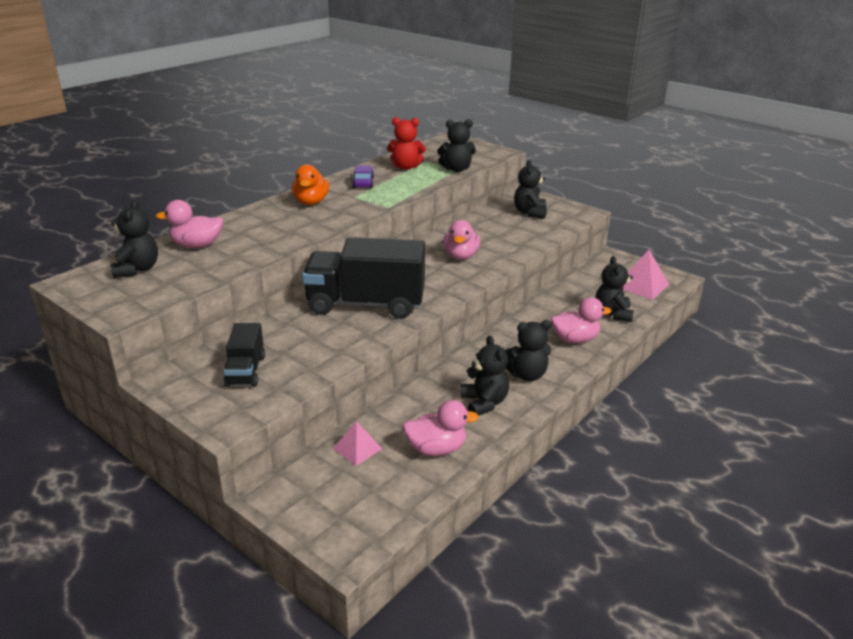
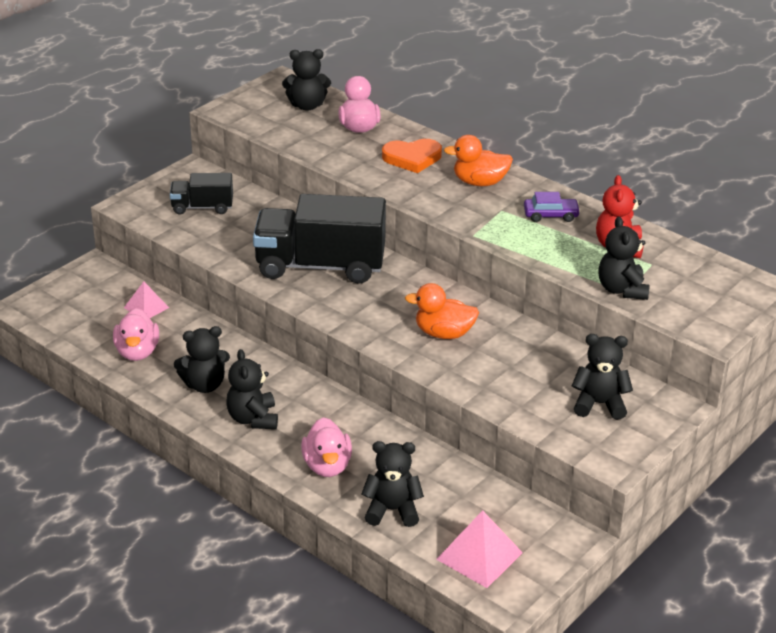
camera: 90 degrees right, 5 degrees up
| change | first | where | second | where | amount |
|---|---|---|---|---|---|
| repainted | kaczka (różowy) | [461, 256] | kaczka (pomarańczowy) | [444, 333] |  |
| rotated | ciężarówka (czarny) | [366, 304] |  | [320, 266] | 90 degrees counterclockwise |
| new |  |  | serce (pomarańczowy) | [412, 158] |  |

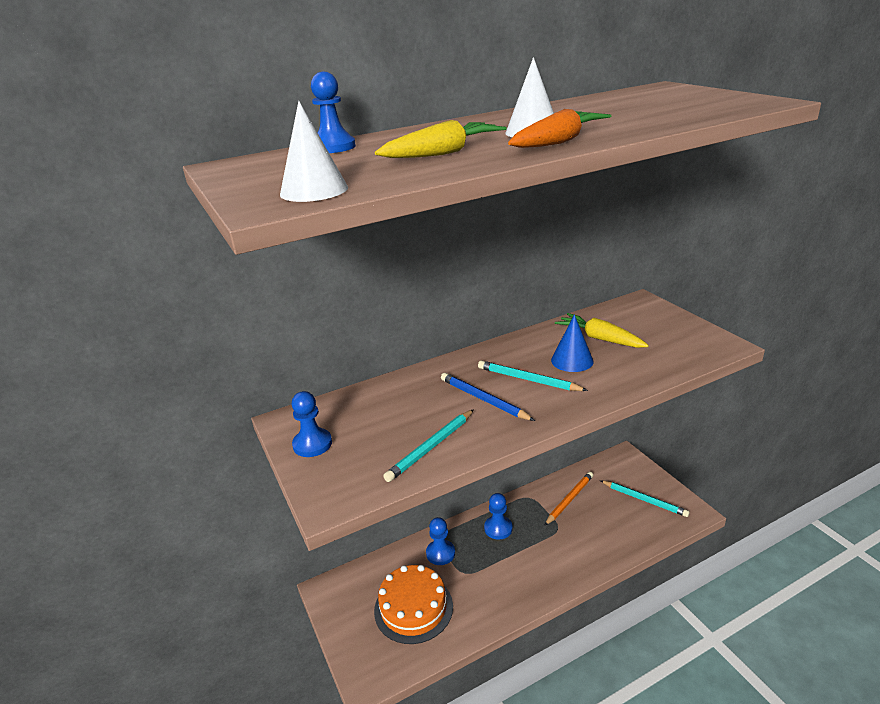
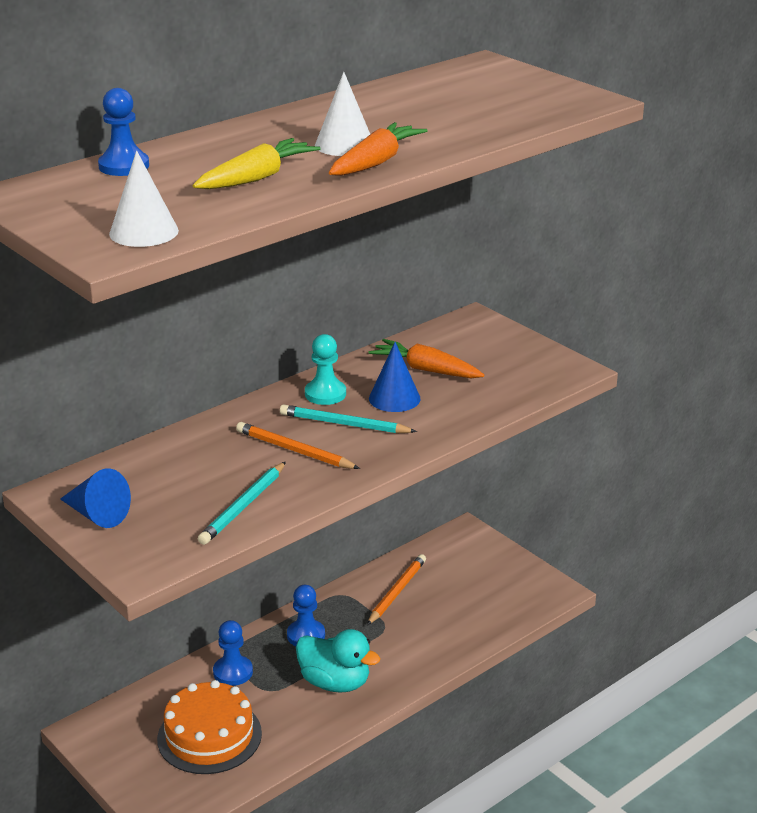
camera: 15 degrees left, 0 degrees up
| change | first | where | second | where | amount |
|---|---|---|---|---|---|
| repainted | marchewka (żółty) | [600, 338] | marchewka (pomarańczowy) | [426, 369] |  |
| repainted | ołówek (niebieski) | [483, 399] | ołówek (pomarańczowy) | [294, 450] |  |
| swapped | pionek (niebieski) | [312, 444] | stożek (niebieski) | [97, 515] |  |
| gone | ołówek (turkusowy) | [644, 500] |  |  |  |
| new |  |  | pionek (turkusowy) | [325, 394] |  |
| new |  |  | kaczka (turkusowy) | [335, 682] |  |

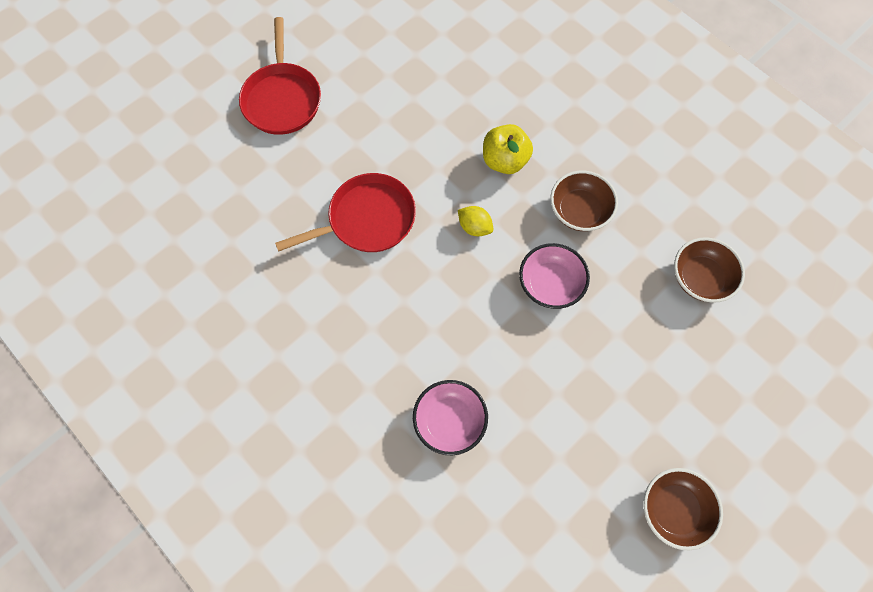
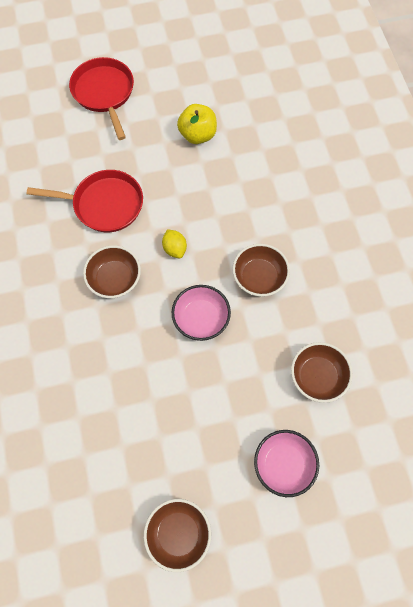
camera: 30 degrees right, 0 degrees up
| change | first | where | second | where | amount |
|---|---|---|---|---|---|
| rotated | patelnia (czerwony) | [282, 99] |  | [104, 93] | 135 degrees clockwise |
| shifted | jabłko (żółty) | [505, 160] |  | [197, 135] |  |
| shifted | miska (różowy) | [449, 421] |  | [283, 464] |  |
| new |  |  | miska (brązowy) | [115, 279] |  |

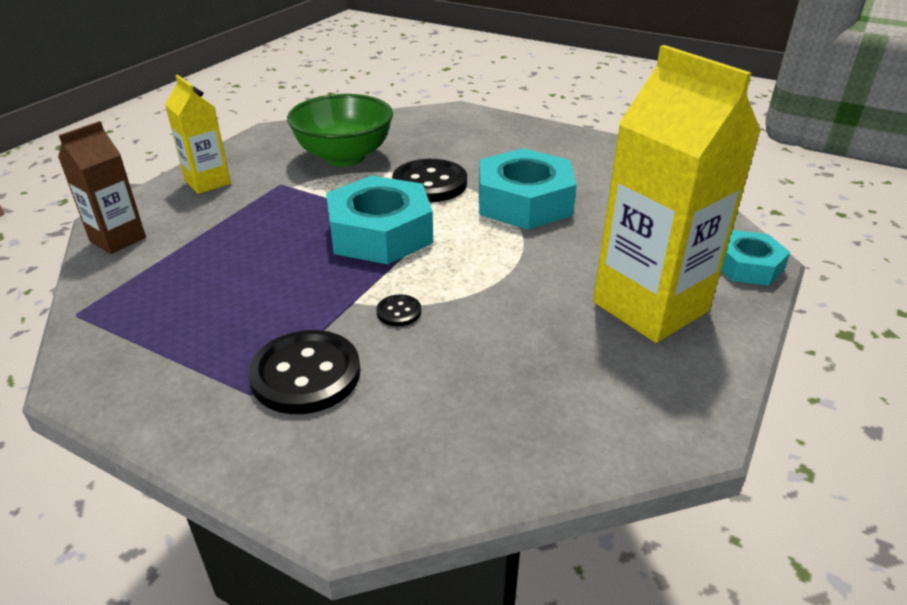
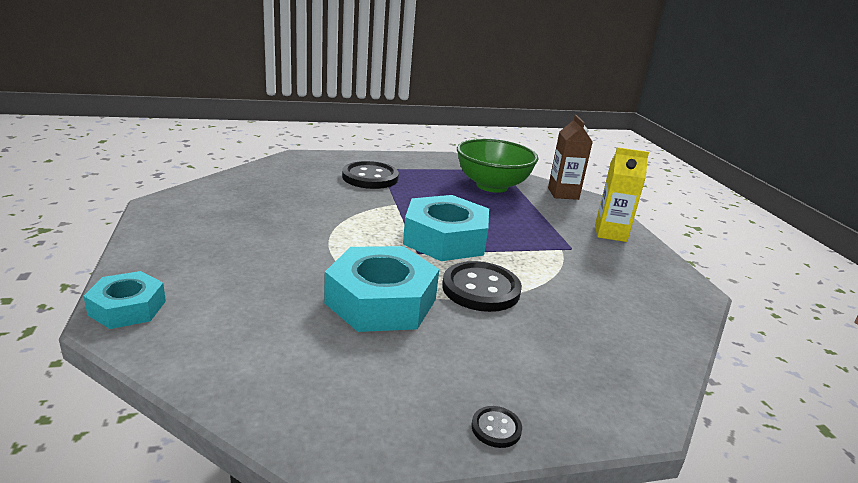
camera: 135 degrees right, 10 degrees down
| change | first | where | second | where | amount |
|---|---|---|---|---|---|
| gone | karton mleka (żółty) | [650, 307] |  |  |  |
| shifted | miska (zielony) | [344, 157] |  | [492, 186] |  |
| shifted | guzik (czarny) | [399, 312] |  | [496, 428] |  |

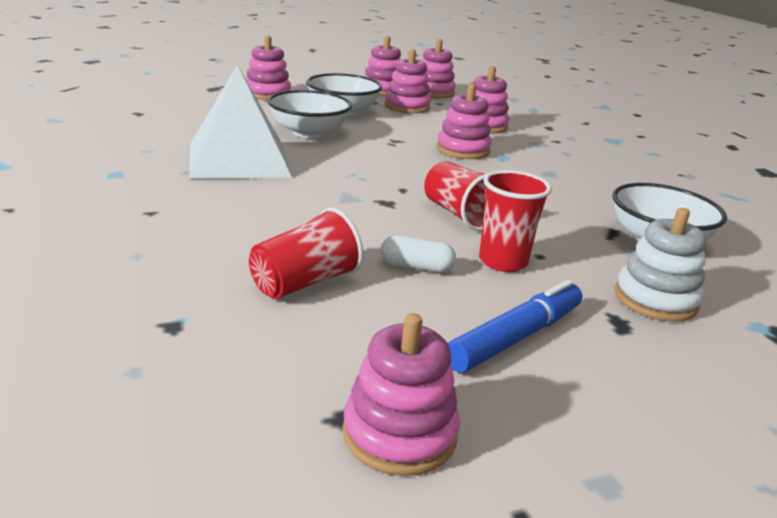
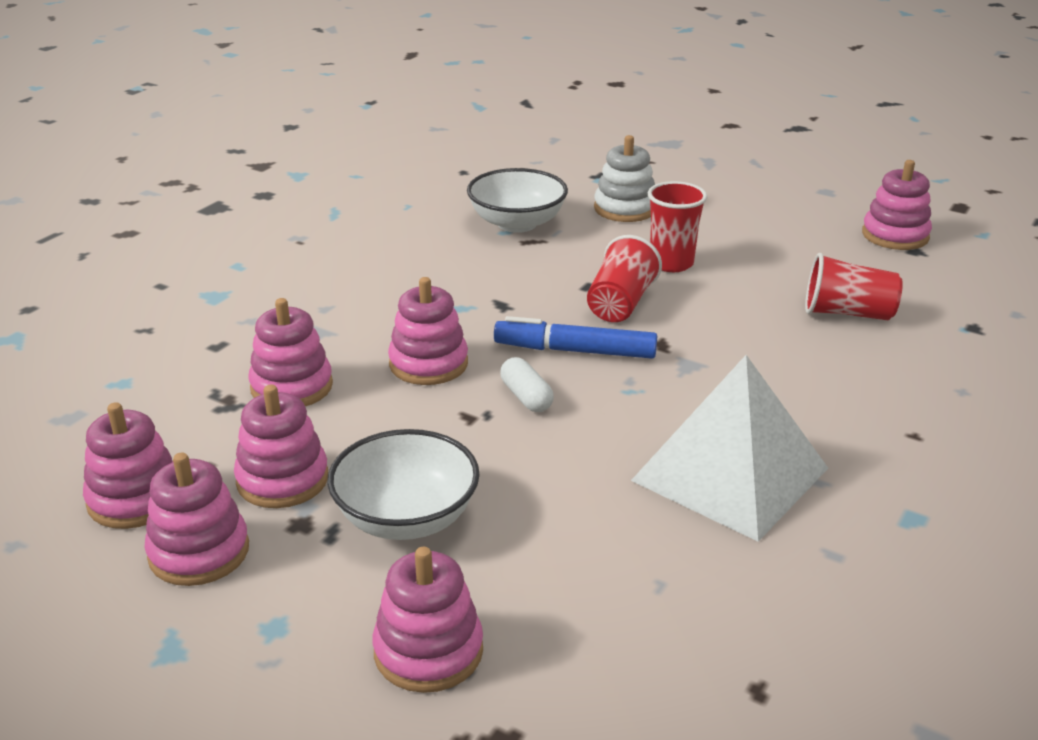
camera: 125 degrees left, 5 degrees up
| change | first | where | second | where | amount |
|---|---|---|---|---|---|
| gone | miska (biały) | [309, 132] |  |  |  |
| shifted | kapsułka (biały) | [416, 267] |  | [526, 397] |  |
| shifted | flamaster (niebieski) | [516, 338] |  | [575, 351] |  |

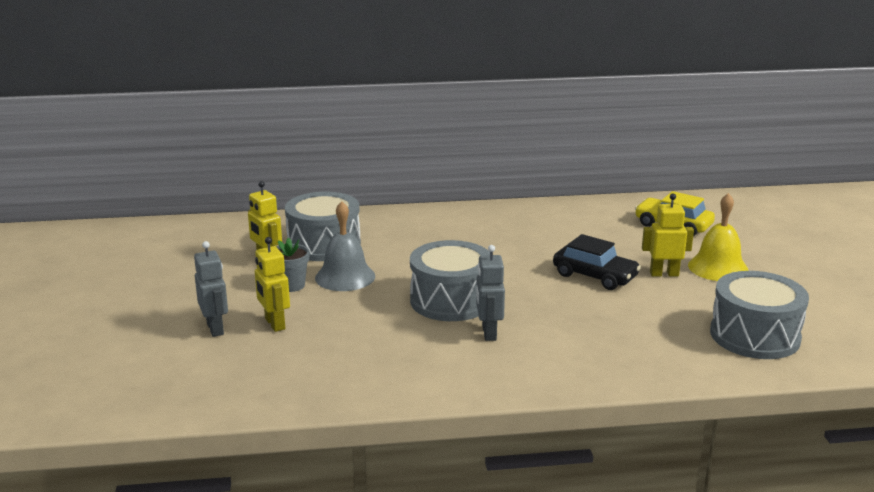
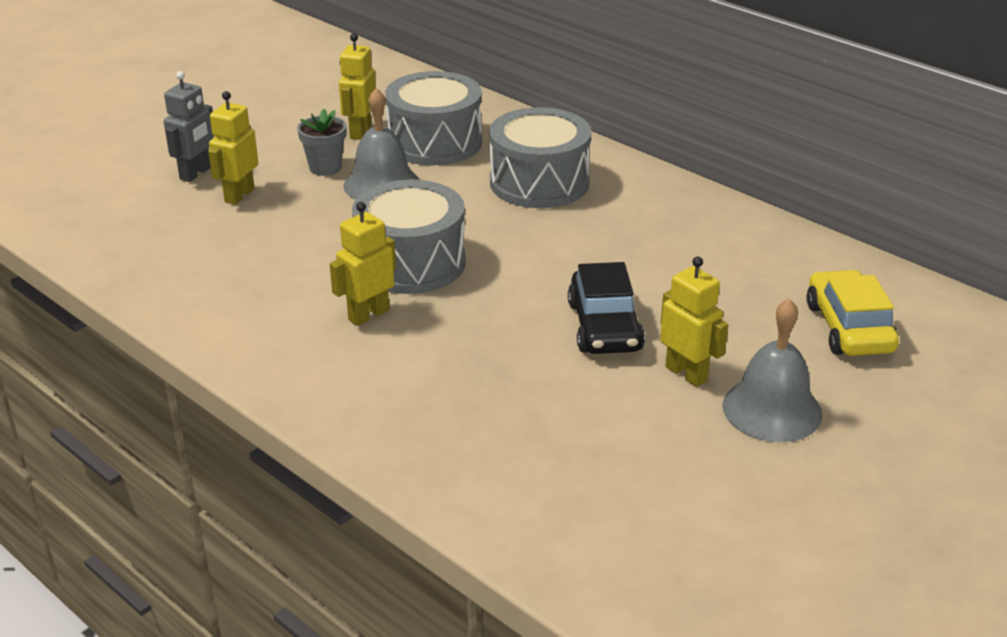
camera: 50 degrees right, 10 degrees up
| change | first | where | second | where | amount |
|---|---|---|---|---|---|
| repainted | dzwonek (żółty) | [718, 268] | dzwonek (szary) | [772, 409] |  |
| repainted | robot (szary) | [488, 333] | robot (żółty) | [368, 315] |  |
| shifted | bęben (szary) | [754, 336] |  | [539, 182] |  |

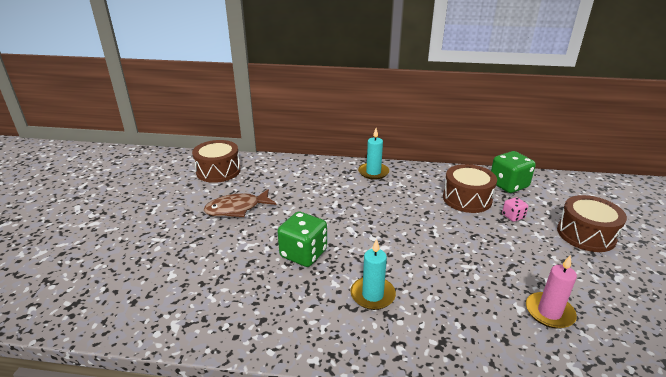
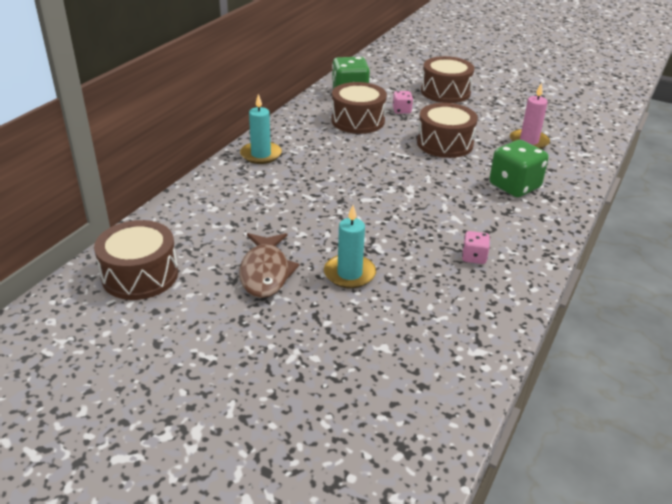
camera: 70 degrees left, 5 degrees up
| change | first | where | second | where | amount |
|---|---|---|---|---|---|
| shifted | kostka do gry (zielony) | [303, 254] |  | [514, 186] |  |
| shifted | świeca (turkusowy) | [372, 295] |  | [349, 274] |  |
| new |  |  | bęben (brązowy) | [444, 143] |  |
| new |  |  | kostka do gry (różowy) | [474, 257] |  |

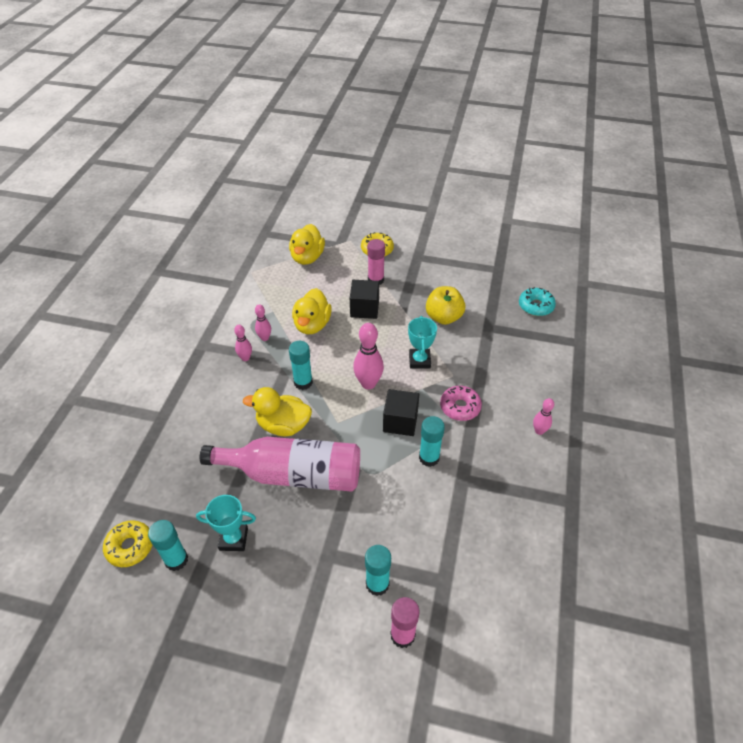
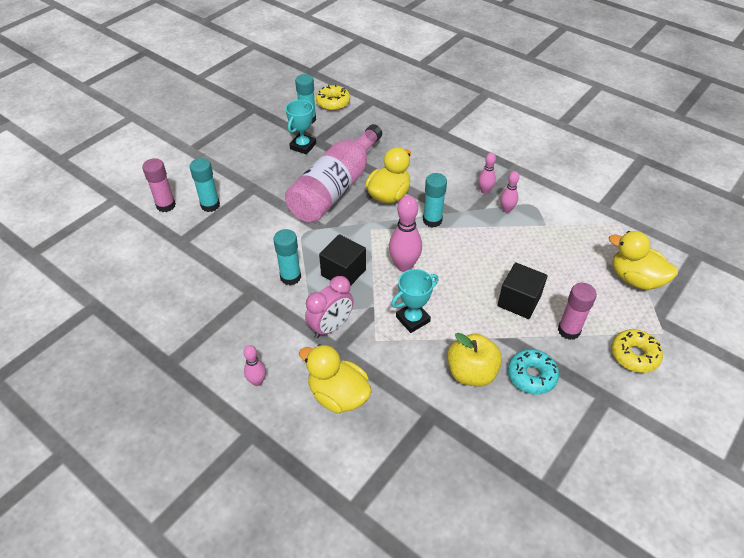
camera: 115 degrees right, 0 degrees up
| change | first | where | second | where | amount |
|---|---|---|---|---|---|
| shifted | donut (turkusowy) | [536, 306] |  | [531, 376] |  |
| shifted | kaczka (żółty) | [312, 325] |  | [338, 395] |  |
| rotated | puchar (turkusowy) | [419, 361] |  | [413, 319] | 60 degrees counterclockwise |
| swapped | donut (różowy) | [460, 407] | budzik (różowy) | [331, 326] |  |

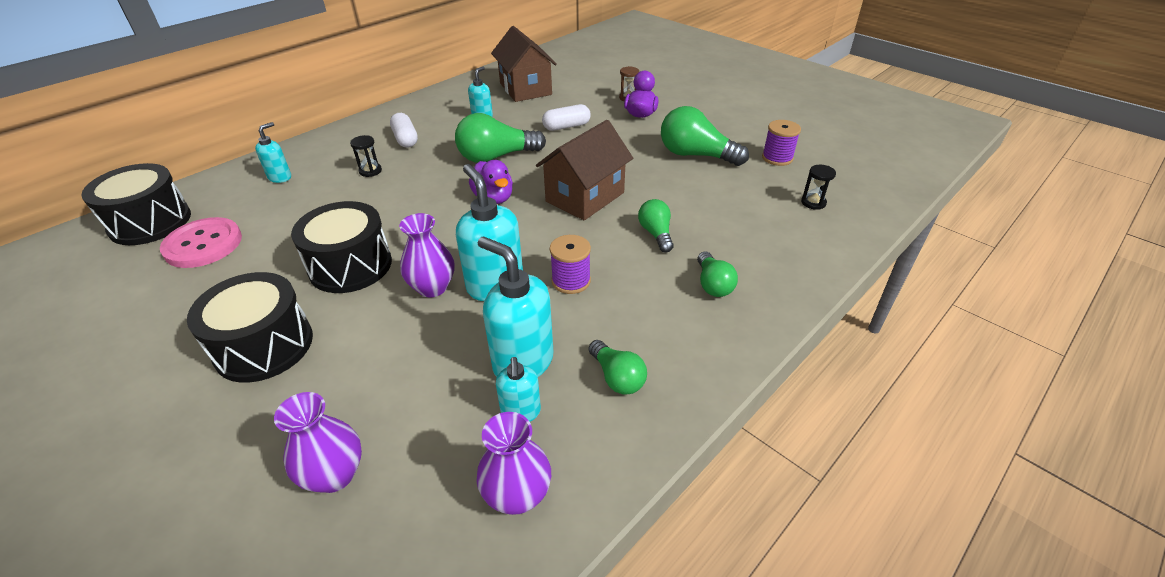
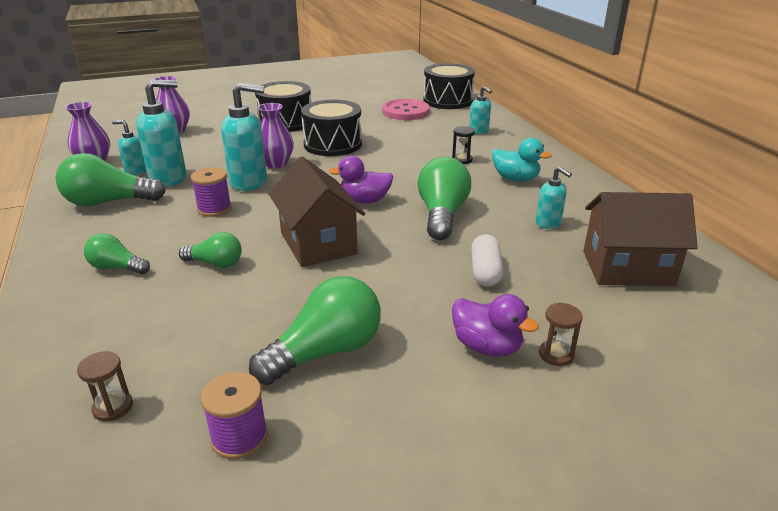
camera: 115 degrees right, 10 degrees down
| change | first | where | second | where | amount |
|---|---|---|---|---|---|
| swapped | kapsułka (biały) | [405, 139] | kaczka (turkusowy) | [515, 179] |  |
| repainted | klepsydra (czarny) | [813, 202] | klepsydra (brązowy) | [113, 407] |  |
| scaled | żarówka (zielony) | [617, 377] |  | [109, 202] | x1.74 |

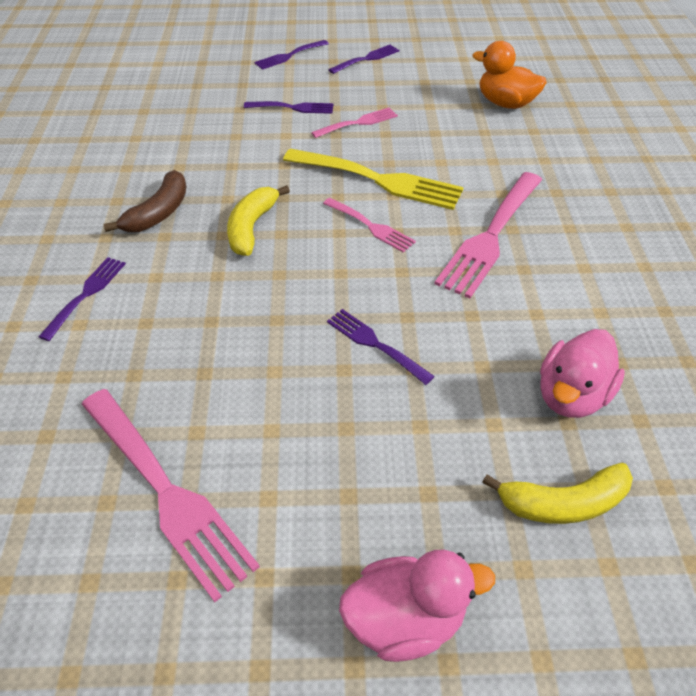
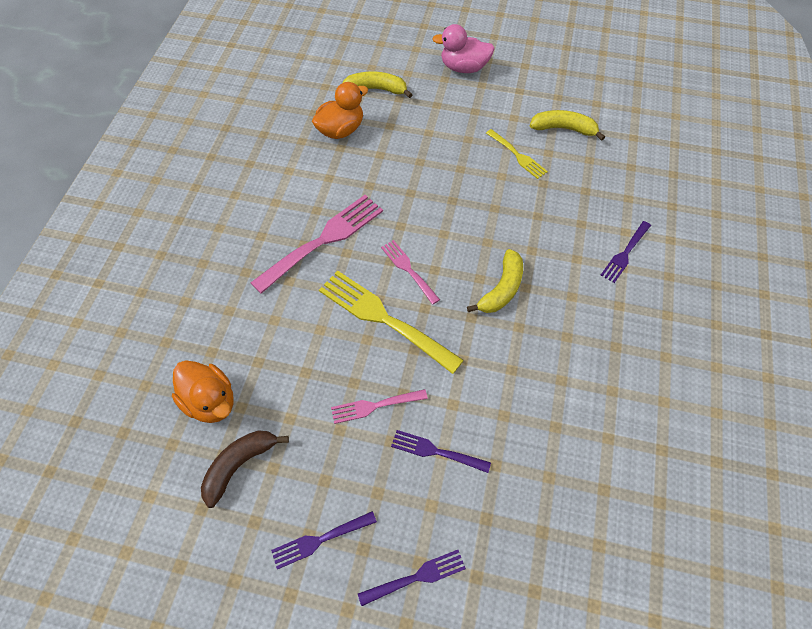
camera: 165 degrees left, 10 degrees up
| change | first | where | second | where | amount |
|---|---|---|---|---|---|
| shifted | banan (brązowy) | [159, 213] |  | [239, 465] |  |
| gone | widelec (fioletowy) | [375, 344] |  |  |  |
| repainted | kaczka (różowy) | [571, 395] | kaczka (pomarańczowy) | [341, 130] |  |
| swapped | widelec (różowy) | [166, 492] | banan (żółty) | [564, 129] |  |
| new |  |  | widelec (żółty) | [517, 155] |  |

